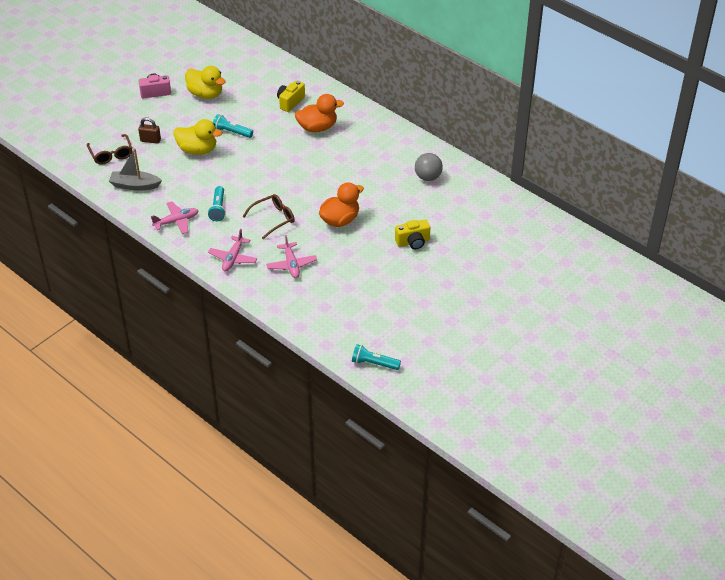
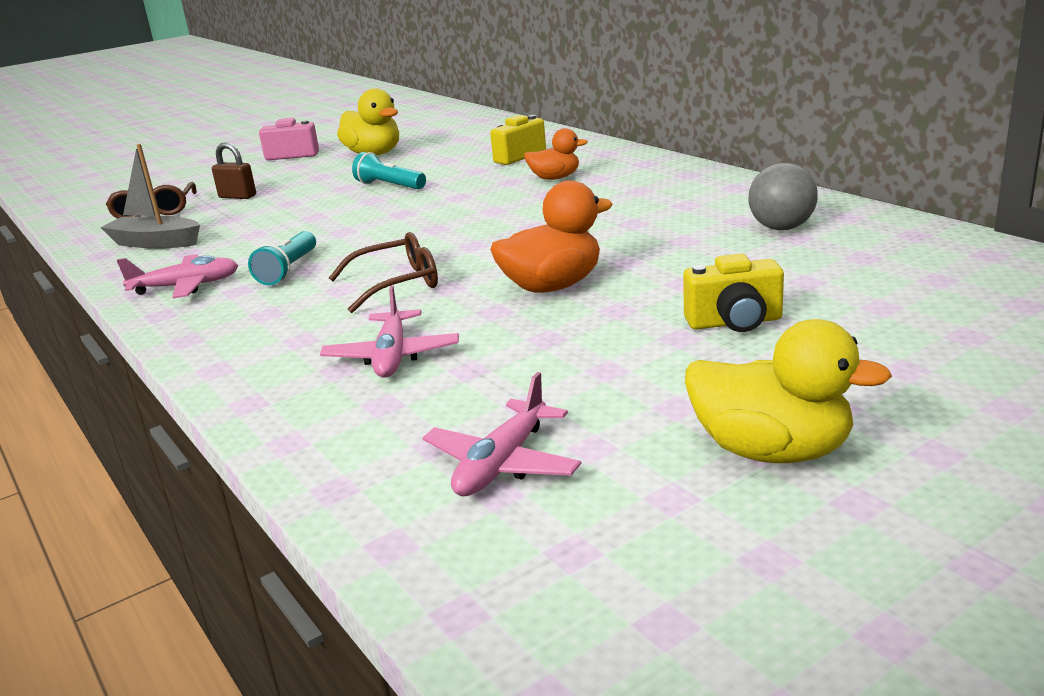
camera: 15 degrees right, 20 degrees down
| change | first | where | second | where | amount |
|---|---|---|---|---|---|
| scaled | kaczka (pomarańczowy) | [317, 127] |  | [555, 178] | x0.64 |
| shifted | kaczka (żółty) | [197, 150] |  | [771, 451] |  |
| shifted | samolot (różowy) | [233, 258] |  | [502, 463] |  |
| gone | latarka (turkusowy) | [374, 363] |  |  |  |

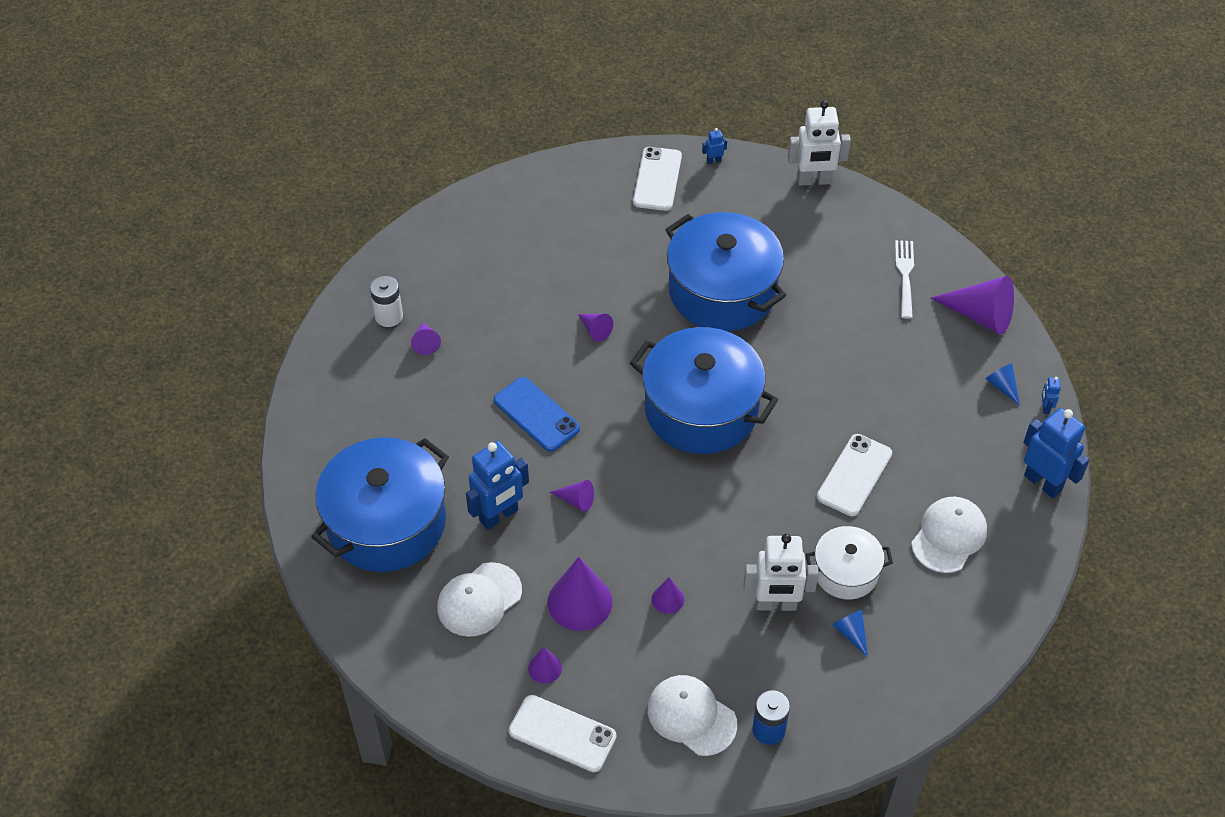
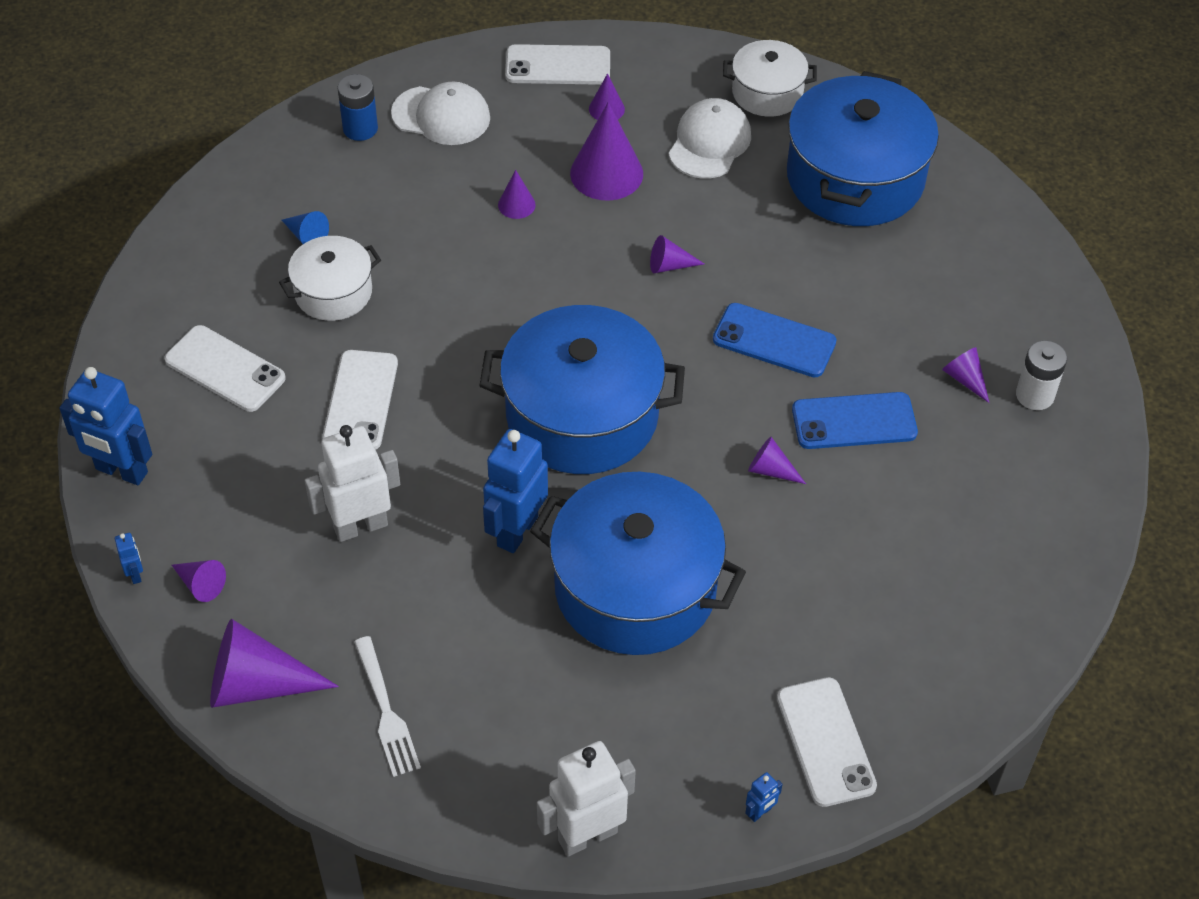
camera: 155 degrees right, 0 degrees up
| change | first | where | second | where | amount |
|---|---|---|---|---|---|
| repainted | stożek (niebieski) | [1002, 386] | stożek (fioletowy) | [200, 584] |  |
| shifted | robot (niebieski) | [499, 516] |  | [516, 531] |  |
| swapped | czapka (biały) | [949, 536] | telefon (biały) | [225, 369] |  |
| shifted | robot (biały) | [776, 604] |  | [360, 526] |  |
| new |  |  | garnek (biały) | [767, 92] |  |
| new |  |  | telefon (niebieski) | [854, 421] |  |

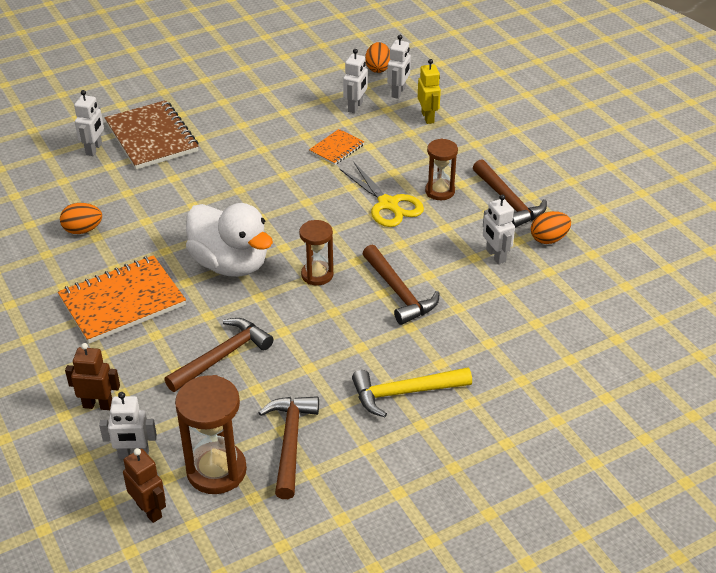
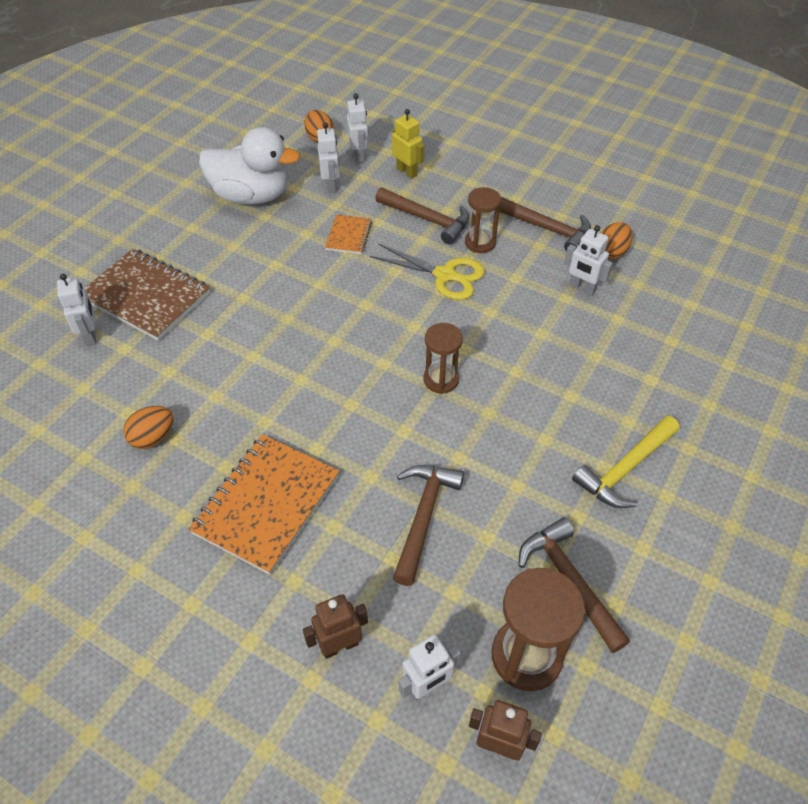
camera: 30 degrees left, 10 degrees up
| change | first | where | second | where | amount |
|---|---|---|---|---|---|
| shifted | kaczka (biały) | [230, 264] |  | [252, 196] |  |
| shifted | młotek (brązowy) | [399, 292] |  | [427, 219] |  |

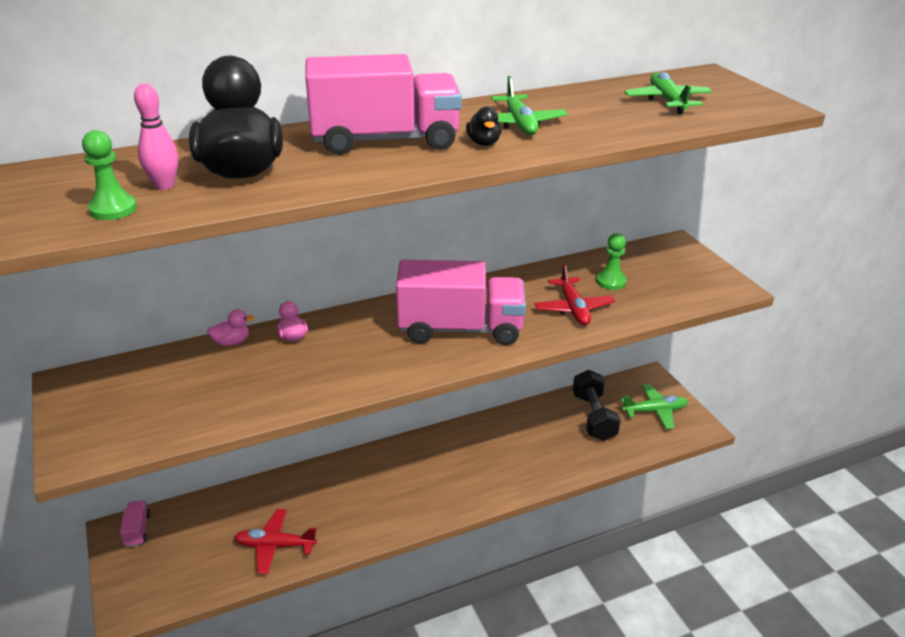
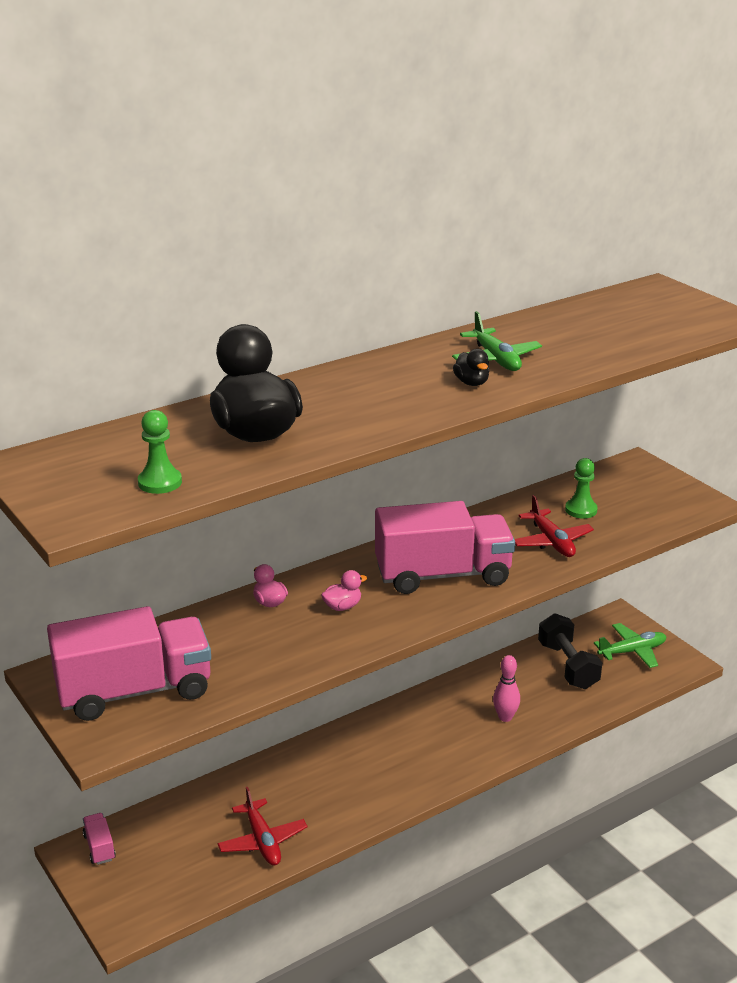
camera: 10 degrees left, 5 degrees down
| change | first | where | second | where | amount |
|---|---|---|---|---|---|
| shifted | ciężarówka (różowy) | [385, 141] |  | [134, 691] |  |
| gone | samolot (zielony) | [667, 101] |  |  |  |
| shifted | kręgiel (różowy) | [164, 186] |  | [505, 717] |  |
| shifted | kaczka (różowy) | [231, 342] |  | [342, 606] |  |
| rotated | samolot (czerwony) | [275, 546] |  | [262, 841] | 105 degrees counterclockwise |

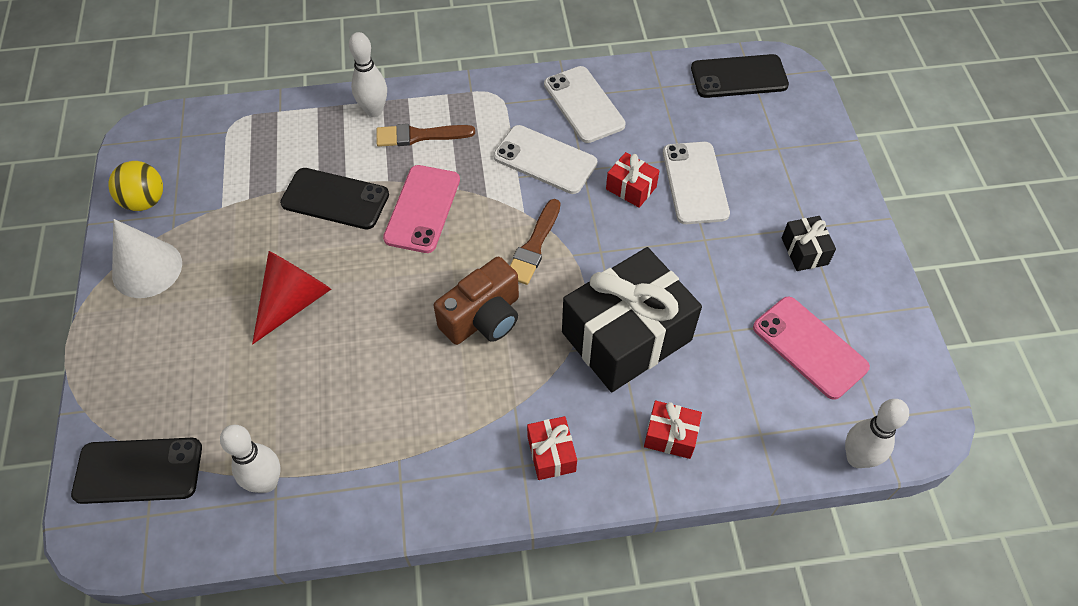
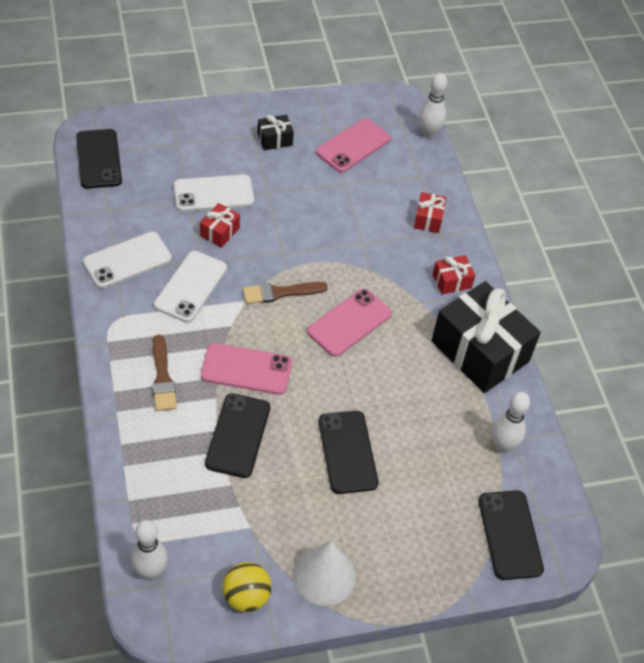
camera: 100 degrees left, 5 degrees down
| change | first | where | second | where | amount |
|---|---|---|---|---|---|
| shifted | kręgiel (biały) | [374, 111] |  | [150, 571] |  |
| rotated | pędzel (brązowy) | [534, 246] |  | [280, 293] | 150 degrees clockwise |
| shifted | prezent (czarny) | [626, 336] |  | [480, 351] |  |
| swapped | stożek (czerwony) | [293, 302] | telefon (czarny) | [347, 452] |  |
| swapped | aparat fotograficzny (brązowy) | [483, 318] | telefon (różowy) | [349, 323] |  |

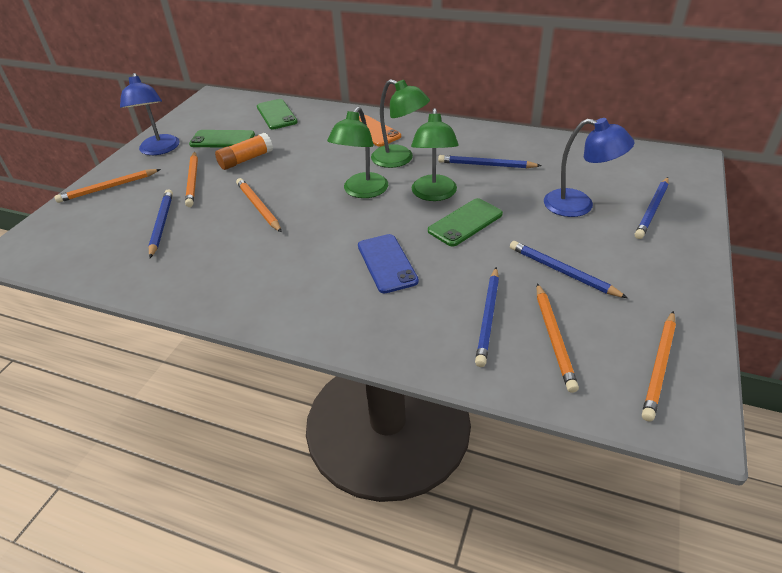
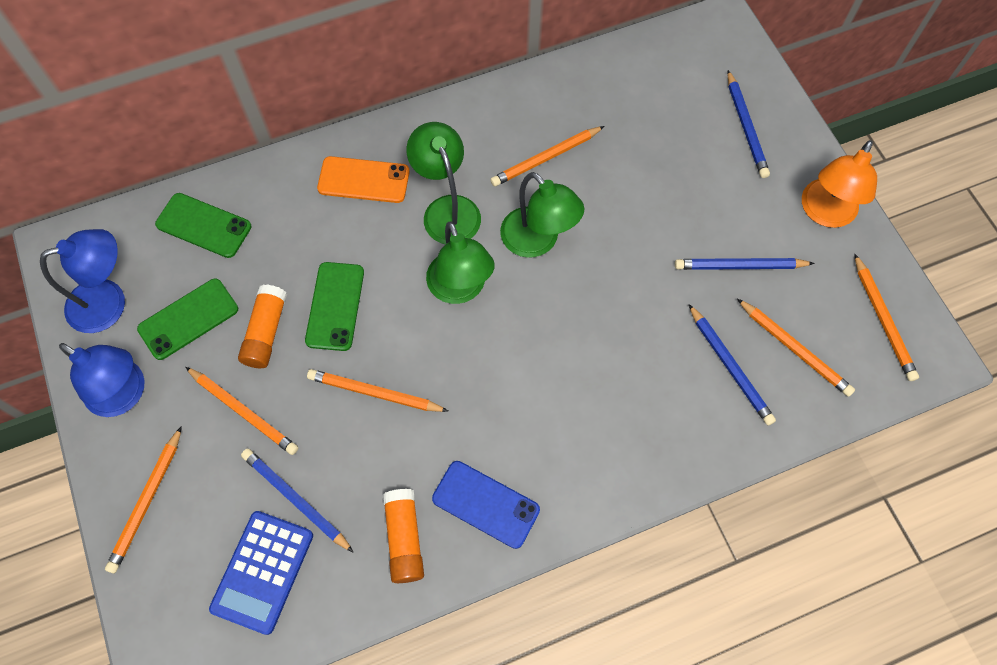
camera: 45 degrees left, 25 degrees up
| change | first | where | second | where | amount |
|---|---|---|---|---|---|
| rotated | lampka (zielony) | [399, 159] |  | [447, 209] | 105 degrees counterclockwise |
| shifted | lampka (niebieski) | [579, 205] |  | [109, 302] |  |
| repainted | ołówek (niebieski) | [486, 165] | ołówek (pomarańczowy) | [545, 158] |  |
| shifted | telefon (zielony) | [465, 222] |  | [335, 306] |  |
| shifted | telefon (niebieski) | [387, 263] |  | [485, 504] |  |
| new |  |  | lampka (pomarańczowy) | [824, 213] |  |
| new |  |  | klej w sztyfcie (pomarańczowy) | [404, 538] |  |
| new |  |  | kalkulator (niebieski) | [263, 572] |  |

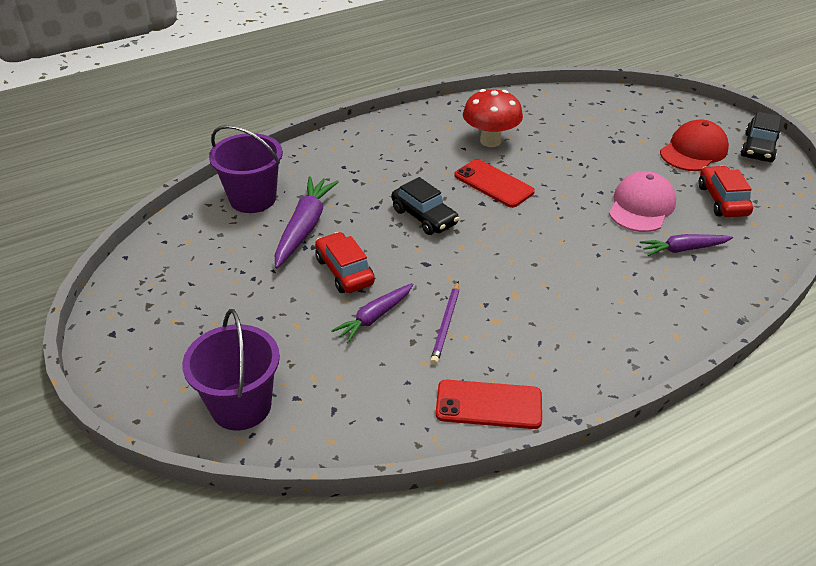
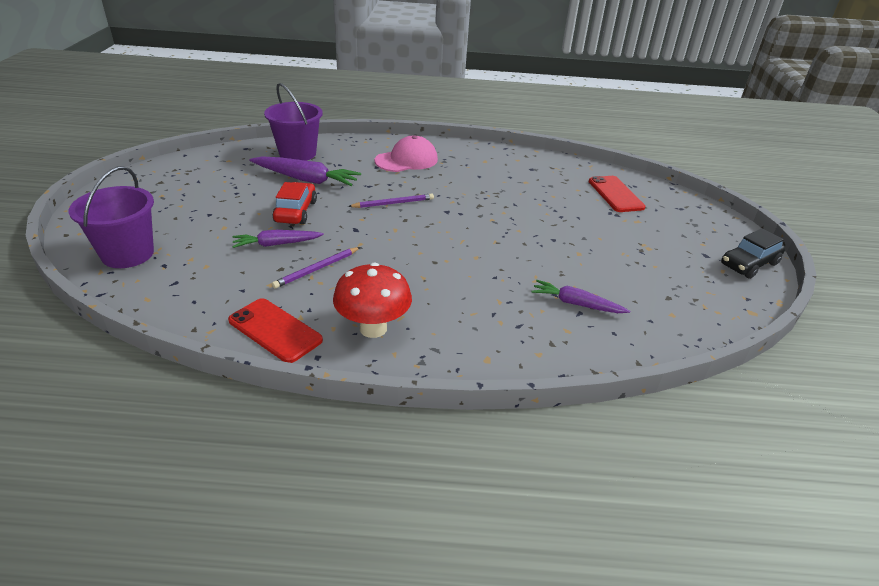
camera: 30 degrees right, 5 degrees down
| change | first | where | second | where | amount |
|---|---|---|---|---|---|
| shifted | grzyb (czerwony) | [490, 141] |  | [373, 328] |  |
| gone | czapka (czerwony) | [693, 151] |  |  |  |
| shifted | telefon (czerwony) | [493, 184] |  | [615, 194] |  |
| gone | samochód (czerwony) | [722, 200] |  |  |  |
| shifted | czapka (różowy) | [641, 206] |  | [406, 160] |  |
| rotated | marchewka (fioletowy) | [304, 228] |  | [306, 179] | 60 degrees clockwise |
| swapped | samochód (czarny) | [424, 217] | ołówek (fioletowy) | [393, 203] |  |

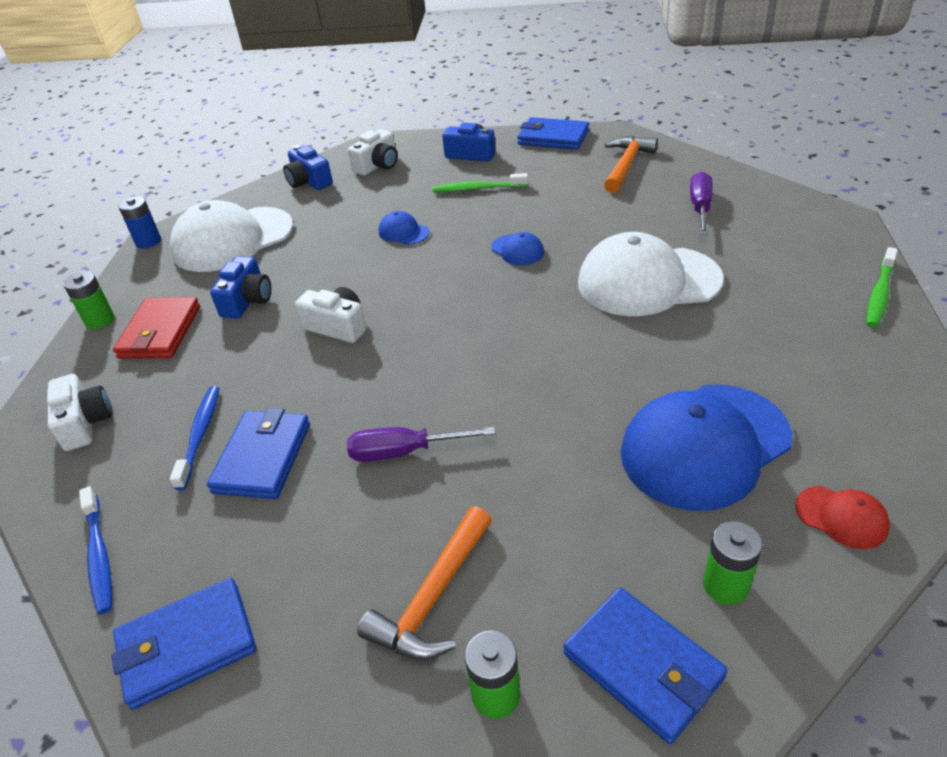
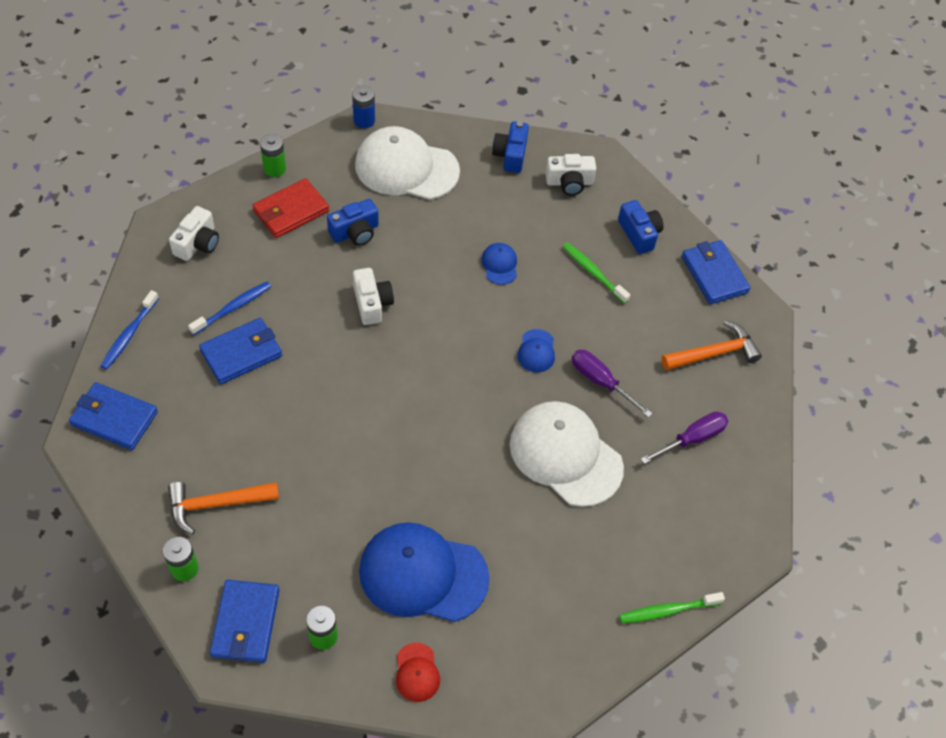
camera: 40 degrees right, 15 degrees up
| change | first | where | second | where | amount |
|---|---|---|---|---|---|
| shifted | śrubokręt (fioletowy) | [403, 452] |  | [600, 381] |  |

